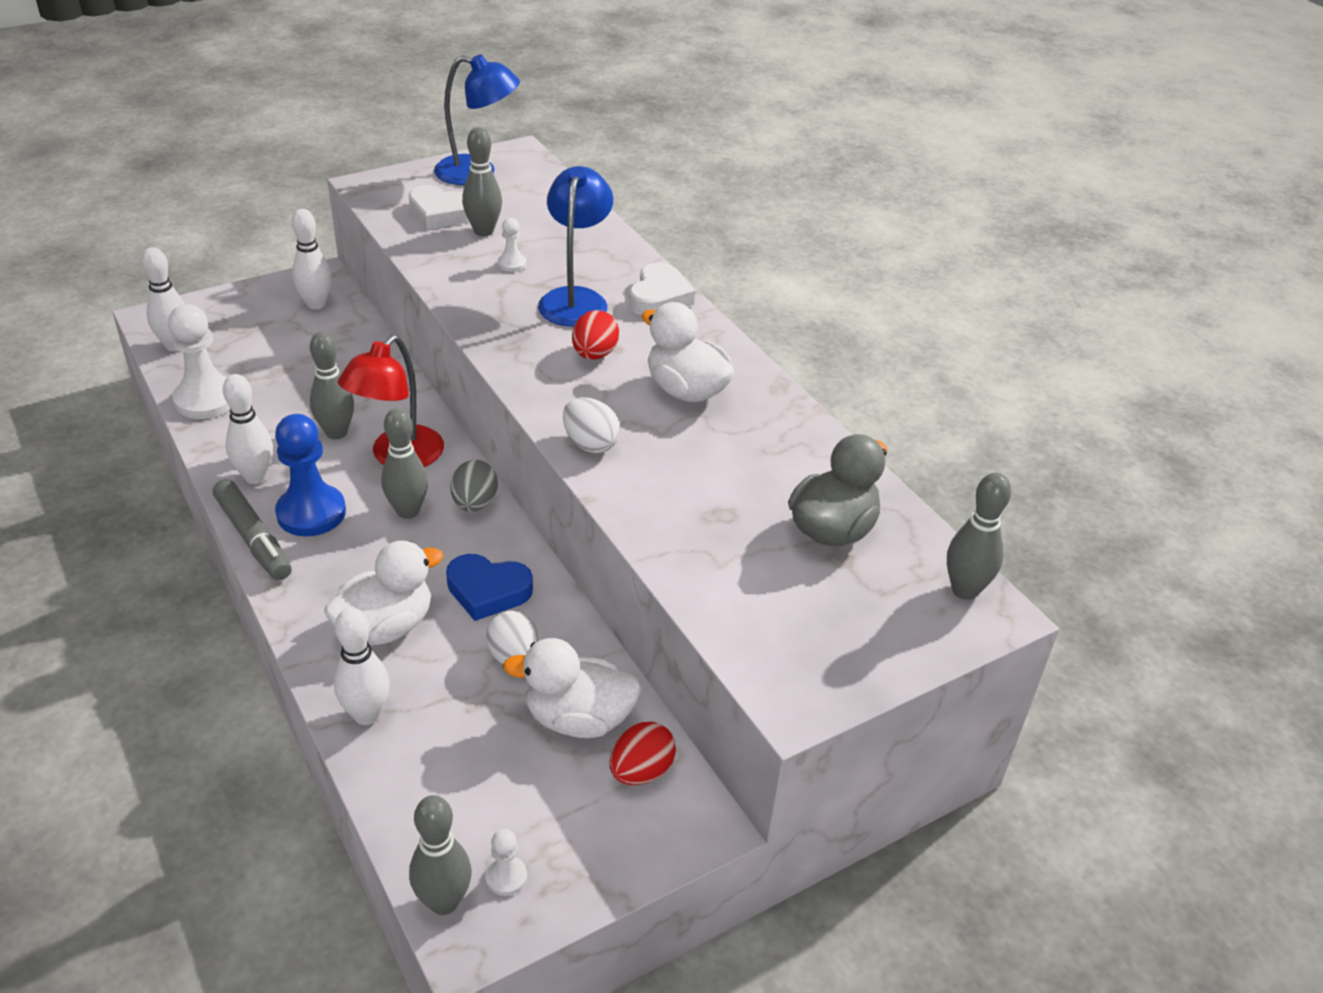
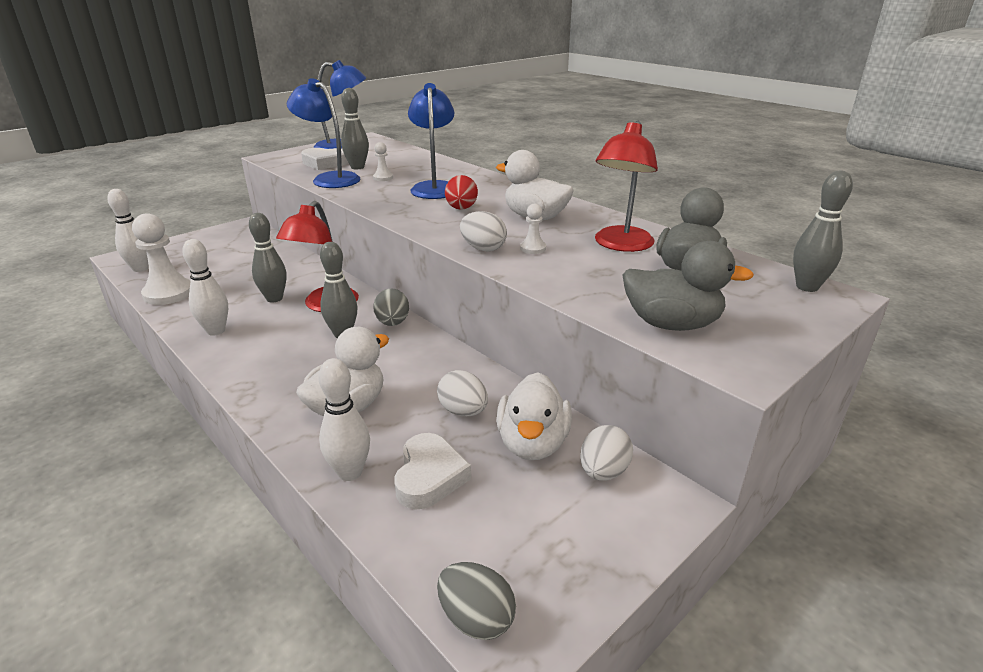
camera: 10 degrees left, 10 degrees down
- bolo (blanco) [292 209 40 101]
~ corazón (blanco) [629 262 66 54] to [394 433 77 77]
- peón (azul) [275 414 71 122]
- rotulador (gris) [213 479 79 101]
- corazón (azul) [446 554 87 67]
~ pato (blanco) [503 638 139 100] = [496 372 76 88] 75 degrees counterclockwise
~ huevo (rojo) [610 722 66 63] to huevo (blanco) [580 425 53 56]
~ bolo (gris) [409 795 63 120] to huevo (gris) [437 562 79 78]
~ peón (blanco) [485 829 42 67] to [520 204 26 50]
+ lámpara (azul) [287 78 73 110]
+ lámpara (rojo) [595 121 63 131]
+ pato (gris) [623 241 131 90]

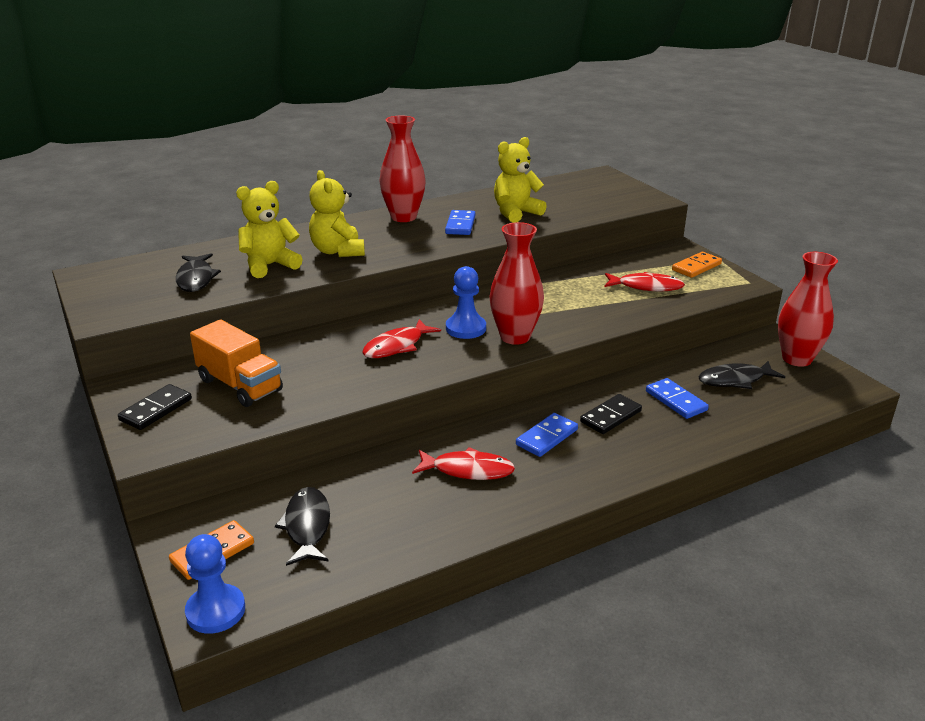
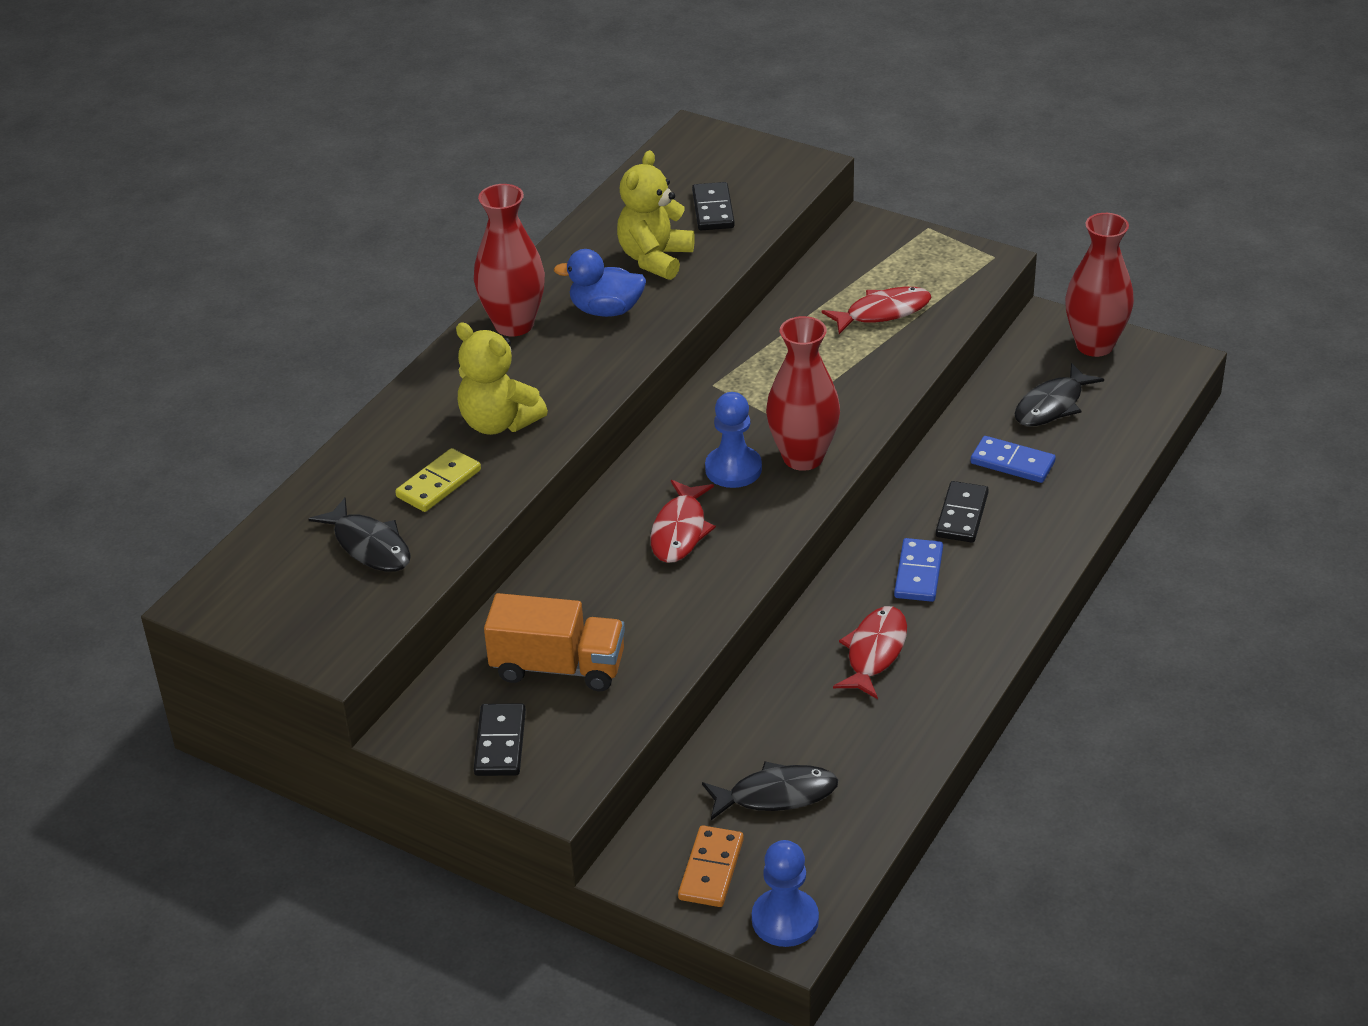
camera: 30 degrees left, 10 degrees up
~ osito (amarillo) [236 181 67 97] to ficha de dominó (amarillo) [395 448 86 64]
~ ficha de dominó (azul) [445 210 30 25] to pato (azul) [554 249 92 68]
- ficha de dominó (naranja) [672 252 50 26]
~ pez (rojo) [412 447 103 33] = [833 606 74 93] 45 degrees counterclockwise
~ pez (negro) [275 487 55 79] = [702 761 136 59] 120 degrees clockwise
+ ficha de dominó (negro) [692 182 43 48]

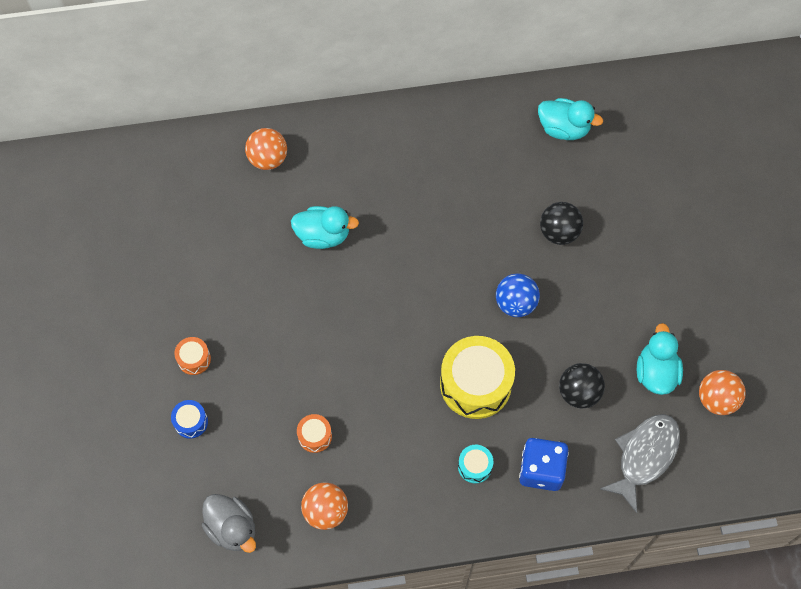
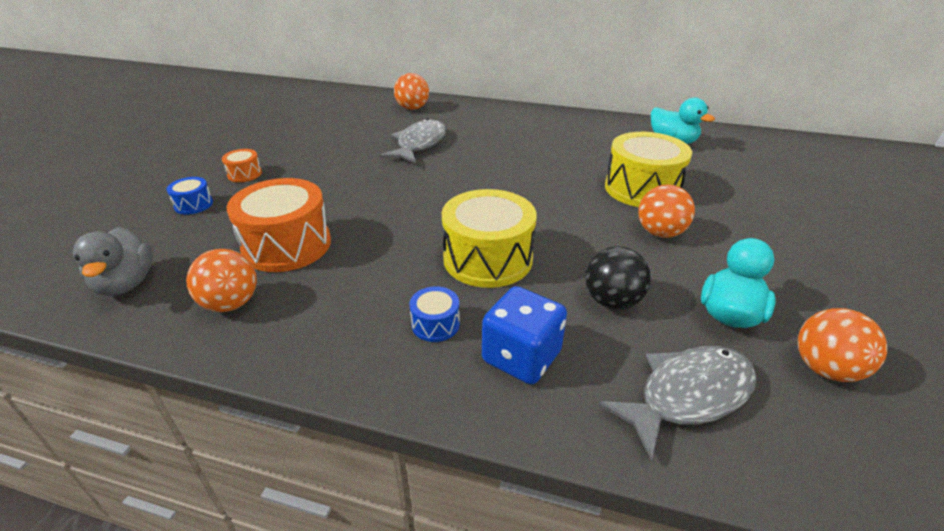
camera: 25 degrees right, 30 degrees down
~ pelota (negro) [540 202 43 43] to tambor (amarillo) [605 132 87 75]
~ pato (turquesa) [291 206 68 43] to pez (gris) [380 118 66 46]
- pelota (azul) [496 274 44 43]
~ tambor (naranja) [297 414 35 39] = [227 178 104 94] x2.15
~ tambor (turquesa) [458 445 35 39] to tambor (azul) [409 286 51 56]
+ pelota (naranja) [638 184 57 54]

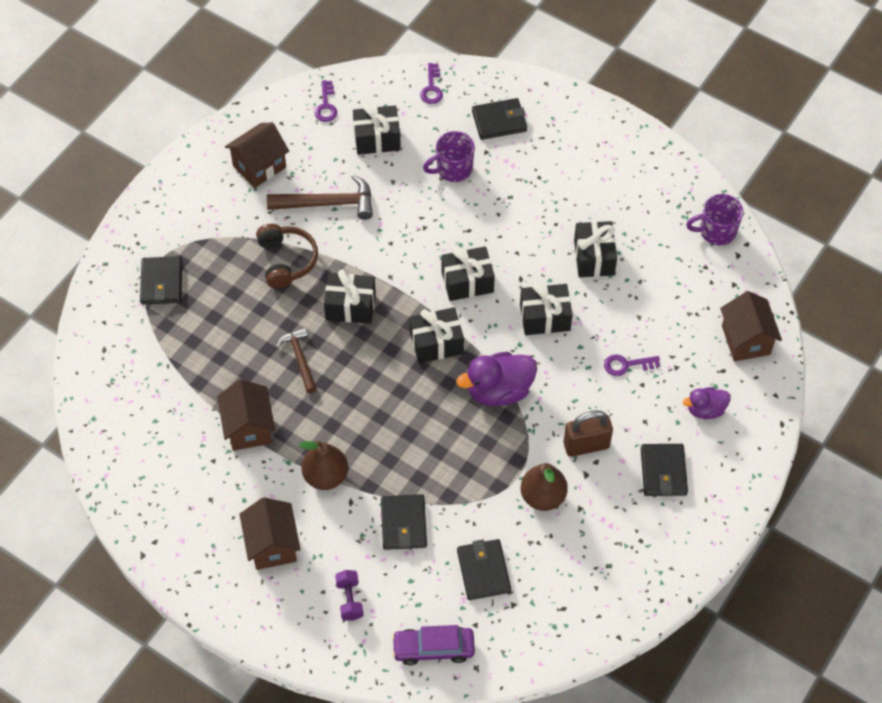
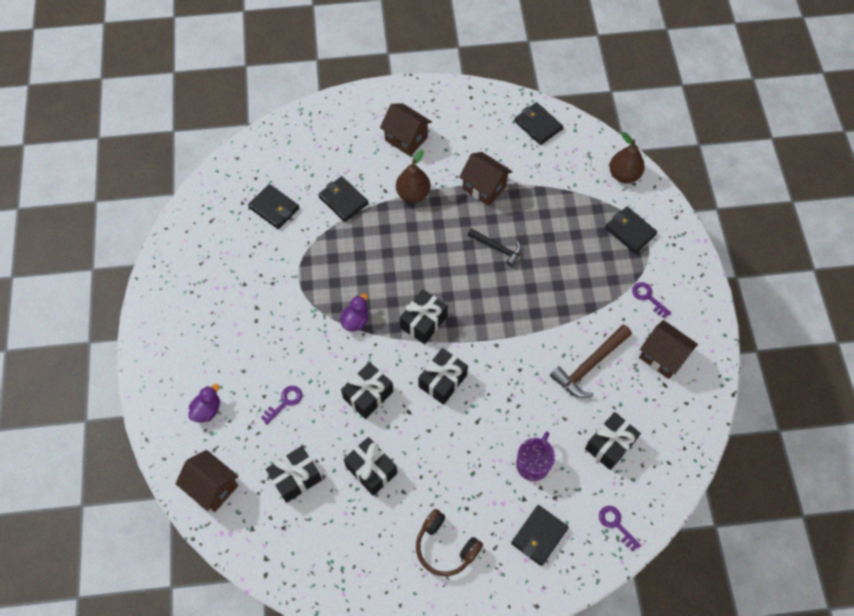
camera: 140 degrees right, 5 degrees up
~ llave (morado) [315 80 22 42] to [632 282 39 37]
~ casa (marrón) [225 123 64 65] = [639 320 59 59] 60 degrees counterclockwise
- taza (morado) [686 194 58 51]
~ auriculares (marrón) [256 224 62 64] to [416 509 67 67]
~ regalo (negro) [324 270 52 54] to [266 446 56 57]
~ martillo (marrón) [276 328 41 65] to martillo (negro) [468 228 53 39]
~ pato (morado) [456 352 81 54] = [340 294 28 37] x0.59
- candado (marrón) [564 410 49 47]
~ cartera (negro) [641 444 47 52] to [514 102 49 43]
~ pera (marrón) [521 463 47 48] to [609 132 36 51]
- mancuerna (morado) [335 570 29 51]
- coche (morado) [392 625 83 40]

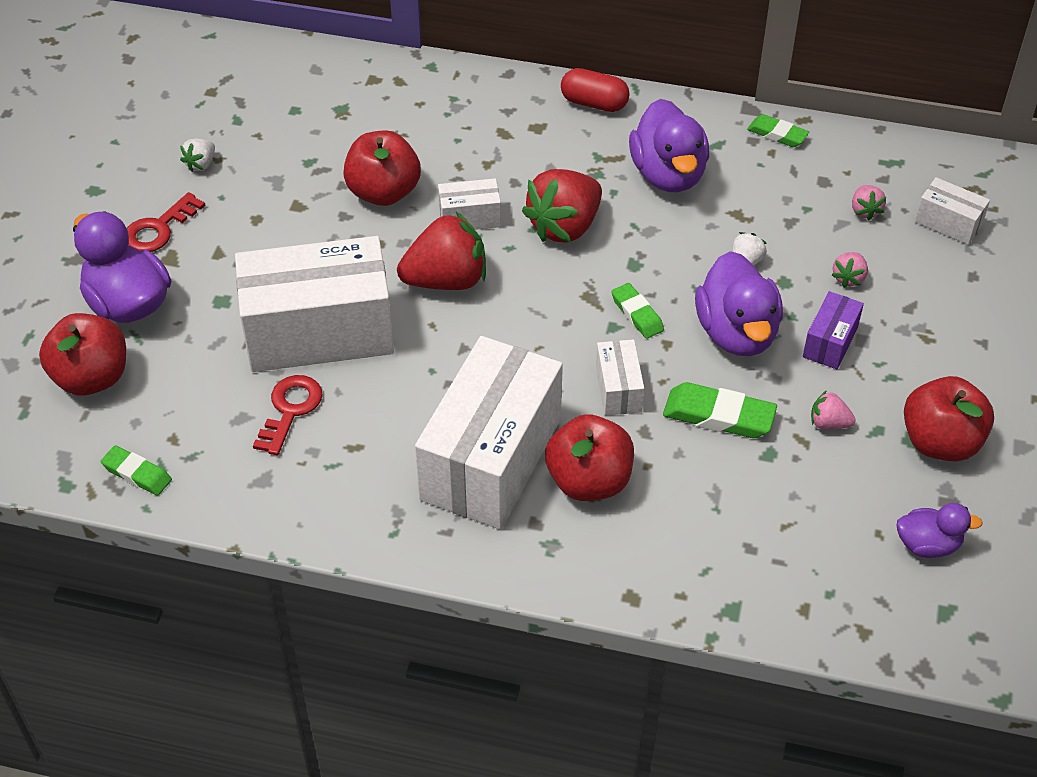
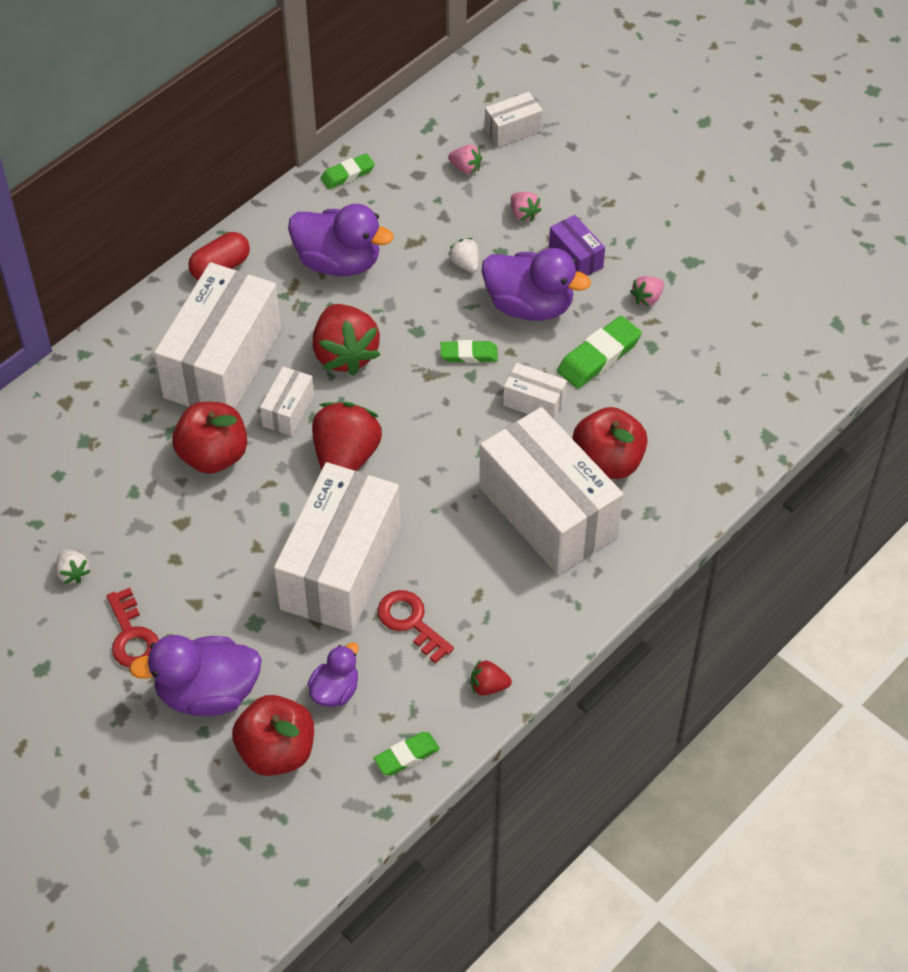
camera: 60 degrees left, 5 degrees up
- manzana (rojo) [904 376 90 85]
~ pato (morado) [897 503 86 55] to [307 642 52 65]
+ caja (blanco) [154 262 127 147]
+ fresa (rojo) [471 659 41 36]

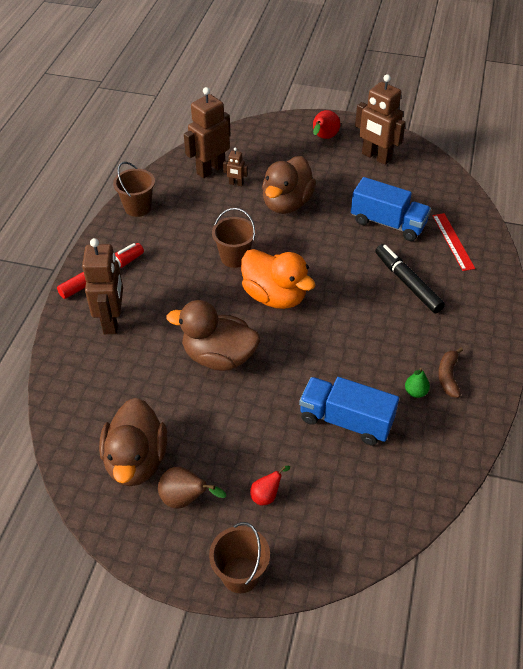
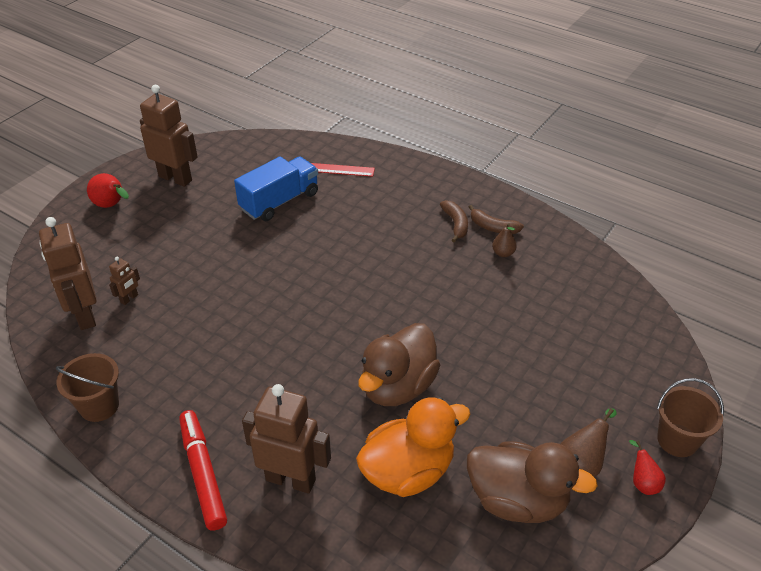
camera: 70 degrees left, 5 degrees down
~ robot (marrón) [355 74 51 91] = [140 85 58 102] 120 degrees counterclockwise
- pato (marrón) [262 156 54 58]
- balde (marrón) [212 208 44 60]
- rotulador (negro) [375 244 70 69]
~ pato (naranja) [241 249 74 60] to [356 397 115 100]
~ pera (verde) [405 368 25 30] to pera (marrón) [492 223 25 34]
- camión (azul) [299 377 100 68]
~ pera (rojo) [250 466 40 39] to [629 440 37 55]
+ plátano (marrón) [440 200 28 43]

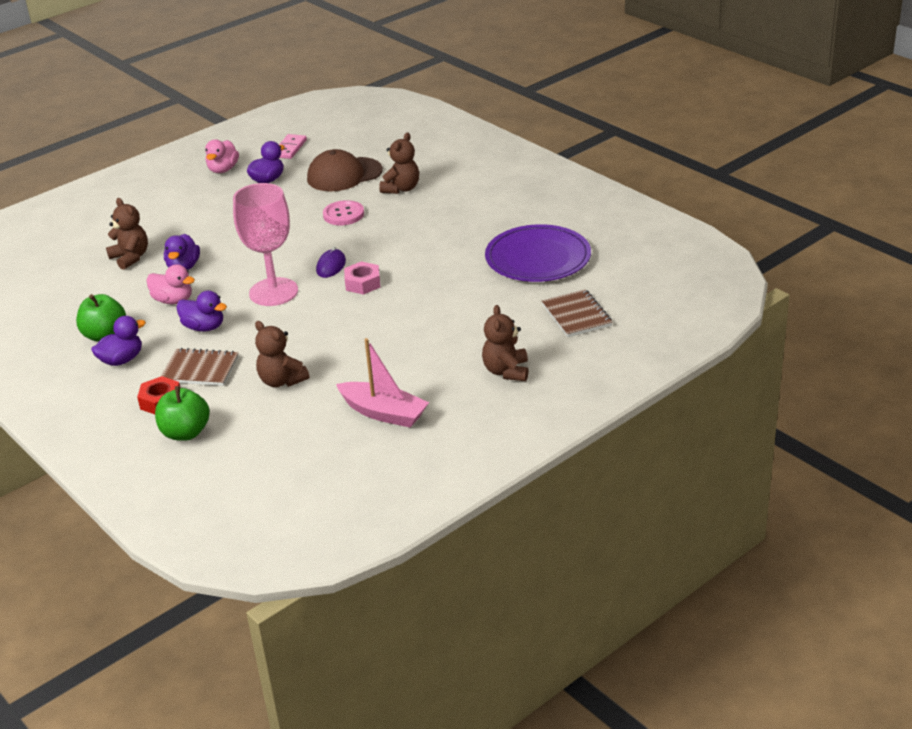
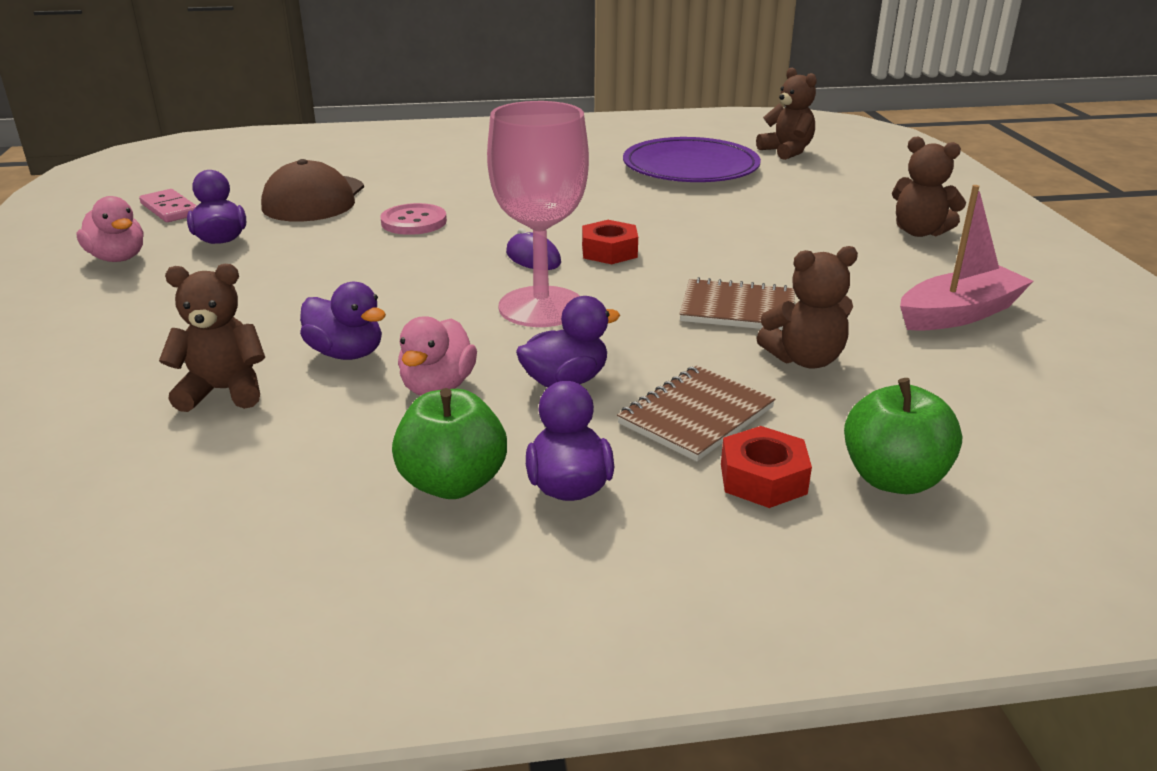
camera: 60 degrees left, 5 degrees down
~ osito (marrón) [379 132 40 62] to [756 67 61 93]
~ tuerca (rosa) [344 261 36 34] to tuerca (rojo) [582 220 56 44]
~ pato (rosa) [146 264 49 40] = [398 316 79 80] 135 degrees clockwise
~ cuaderno (marrón) [542 289 70 48] to [679 277 116 53]

